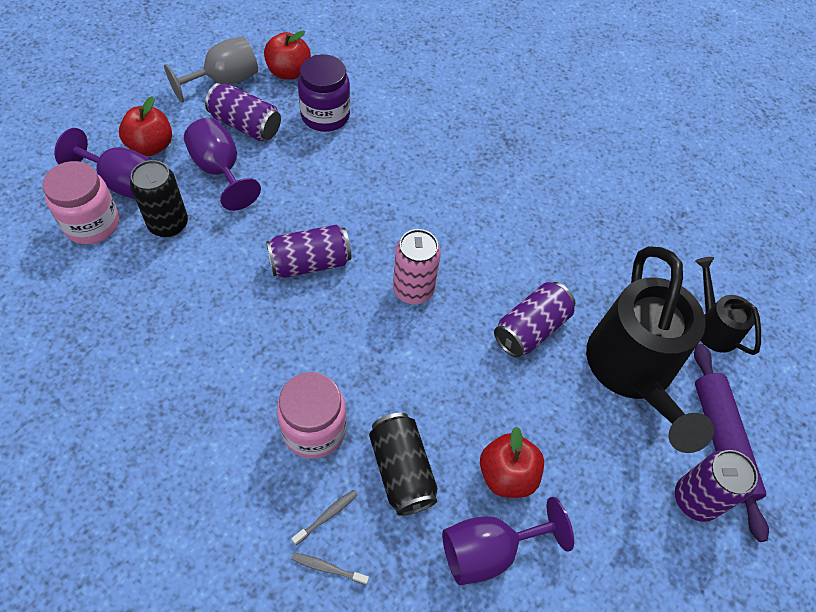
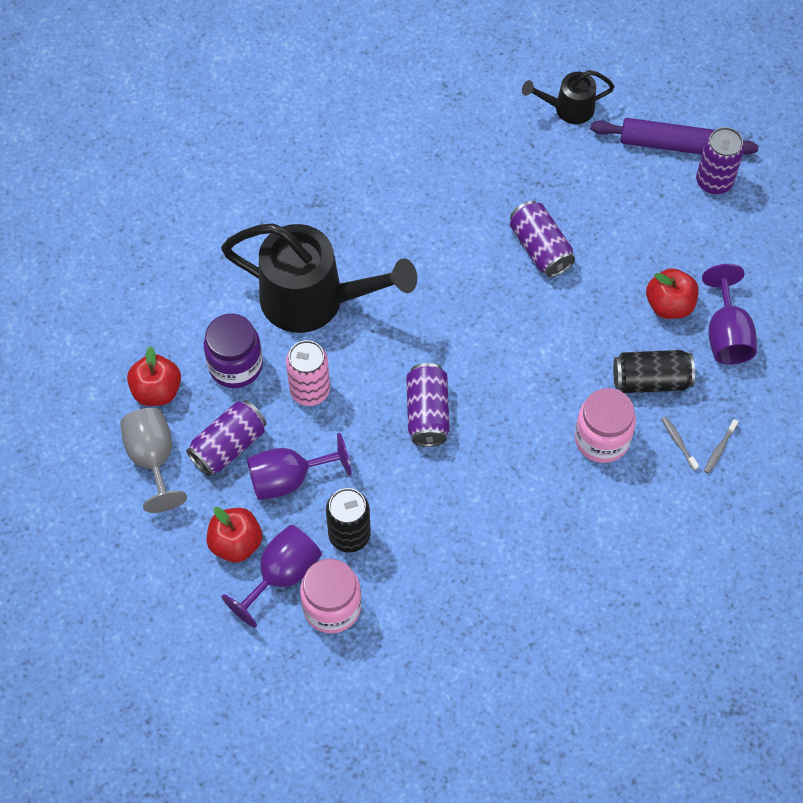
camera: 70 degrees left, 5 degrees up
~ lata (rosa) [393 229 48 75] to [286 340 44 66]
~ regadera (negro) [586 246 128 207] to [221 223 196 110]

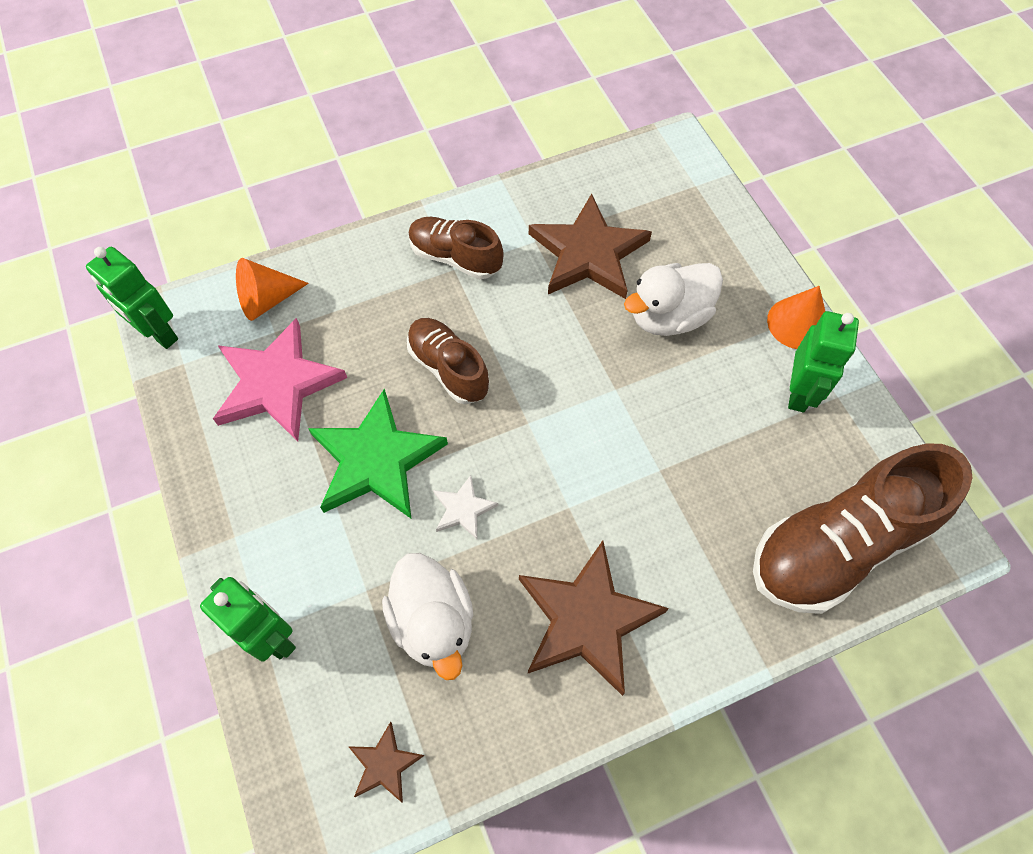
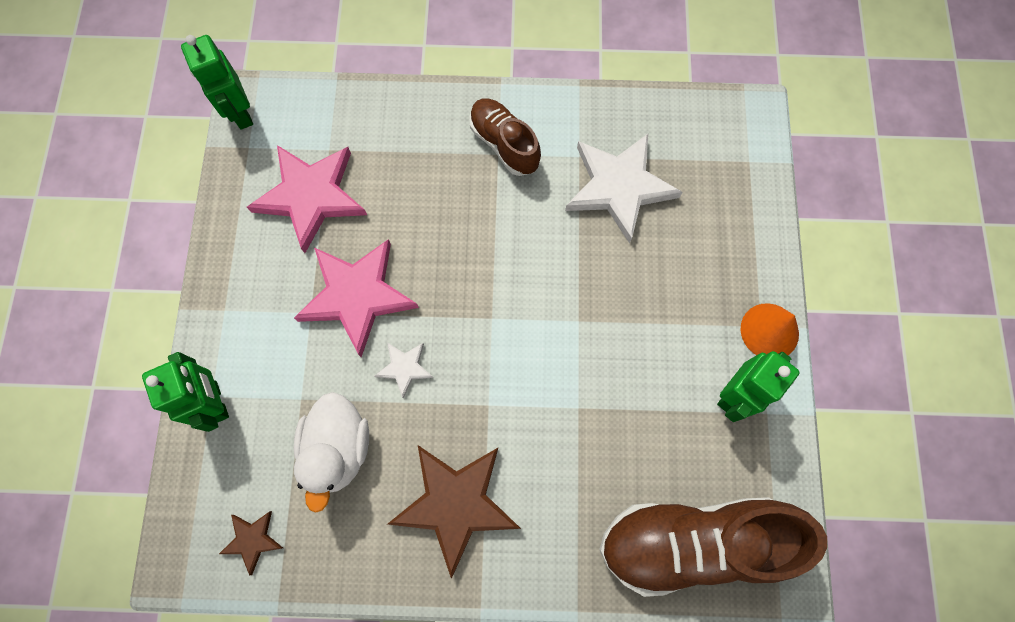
camera: 25 degrees right, 10 degrees up
~ estrella (marrón) [529 194 123 105] to estrella (blanco) [565 134 118 110]
- cono (naranja) [236 258 73 63]
- pato (blanco) [624 263 99 73]
- zapato (marrón) [407 318 82 86]
~ estrella (verde) [308 389 140 129] to estrella (rosa) [294 239 125 118]

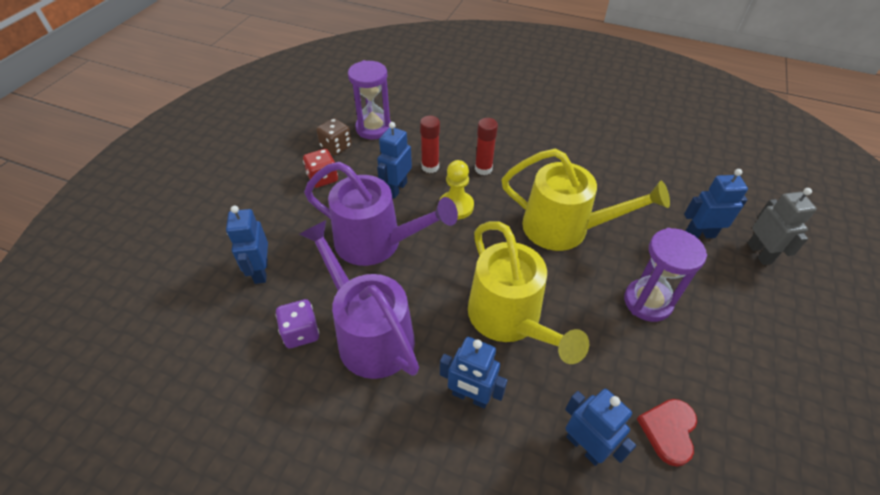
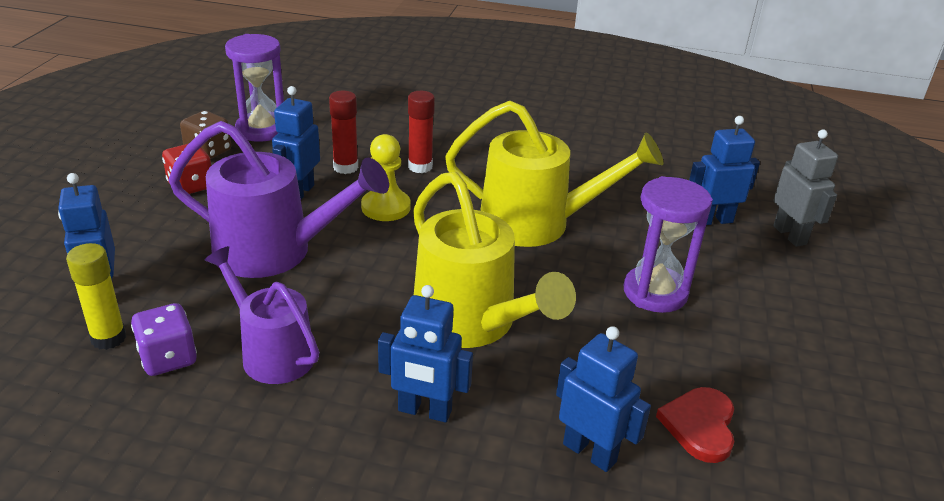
camera: 10 degrees left, 15 degrees down
~ regadera (morado) [299 220 120 159] = [205 246 114 138] x0.65
+ barra de pegamento (amarillo) [66 243 60 107]

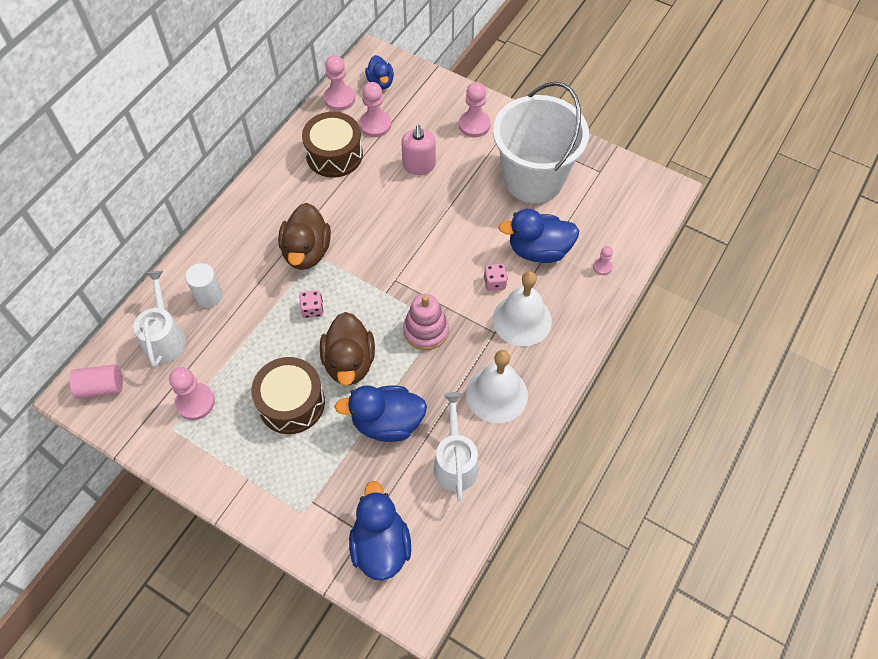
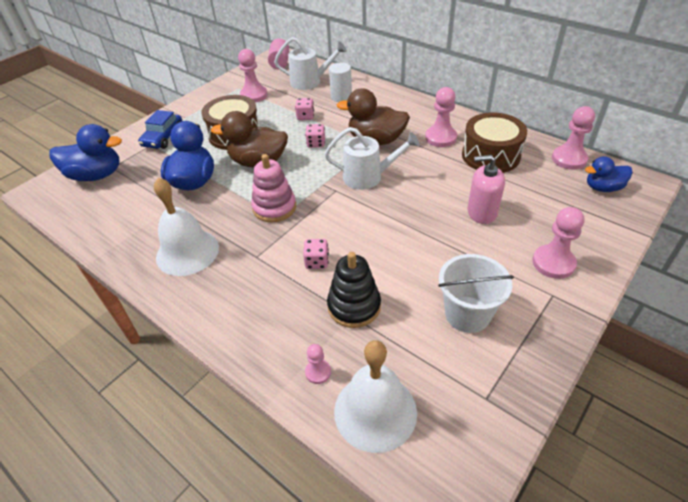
camera: 100 degrees right, 15 degrees down
~ peón (rosa) [359 82 32 55] to [425 87 32 60]
~ balde (blanco) [493 82 96 121] = [438 254 76 79] x0.56
~ pato (azul) [499 209 80 54] to juguete apilable (negro) [327 252 54 76]
~ campana (blanco) [493 271 59 75] to [334 340 83 113]
~ regadera (blanco) [434 392 45 109] to [324 127 96 63]
+ dado (rosa) [295 98 19 22]
+ coche (azul) [138 110 44 39]

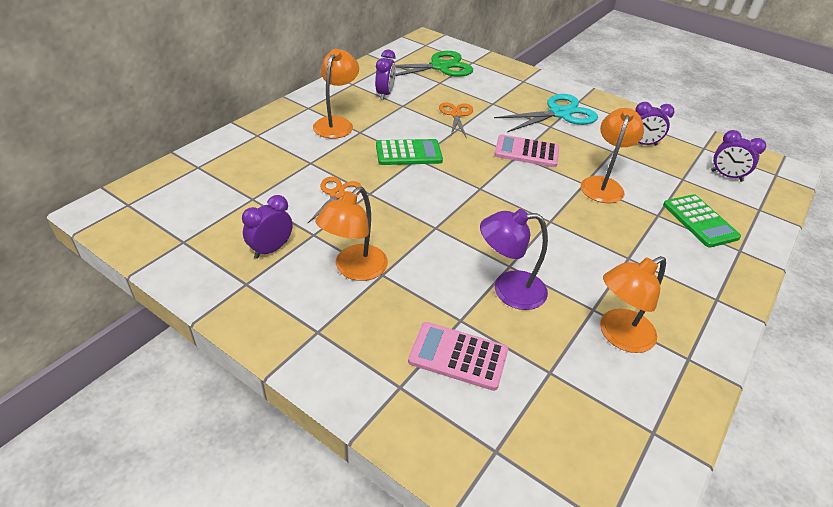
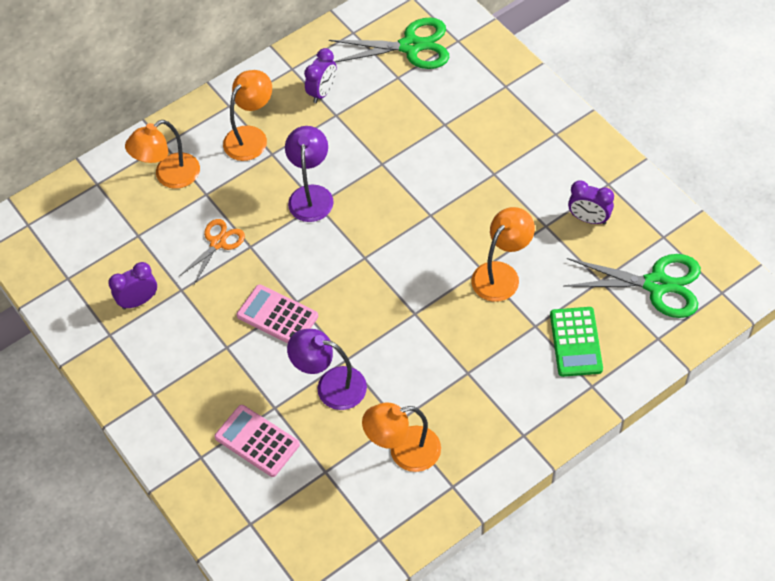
camera: 25 degrees right, 15 degrees up
- tijeras (turquesa) [494 94 104 38]
- tijeras (naranja) [439 102 34 36]
~ despertador (morado) [711 130 55 52] to tijeras (verde) [563 254 138 64]
~ calculadora (rosa) [494 134 65 33] to [237 284 81 59]
~ calculadora (verde) [376 139 67 26] to lámpara (morado) [285 126 49 96]
~ lámpara (naranja) [315 187 73 94] to [125 120 75 69]

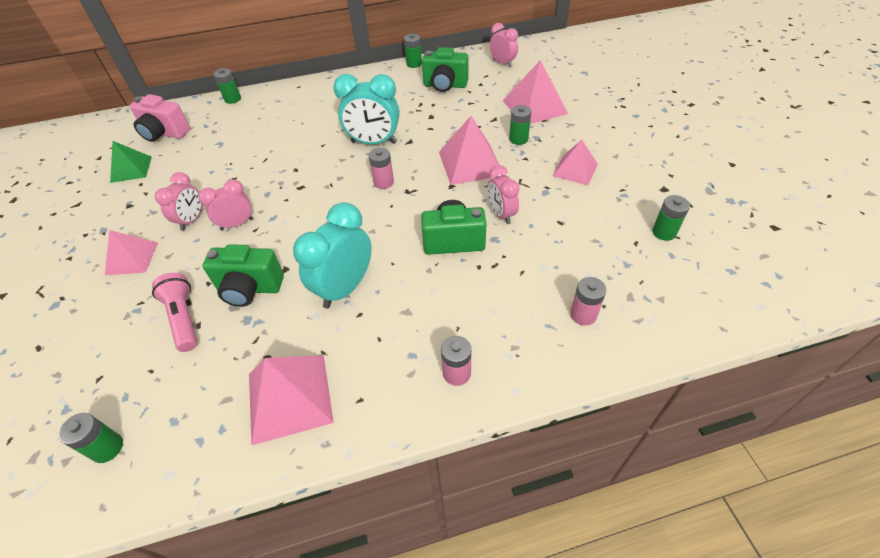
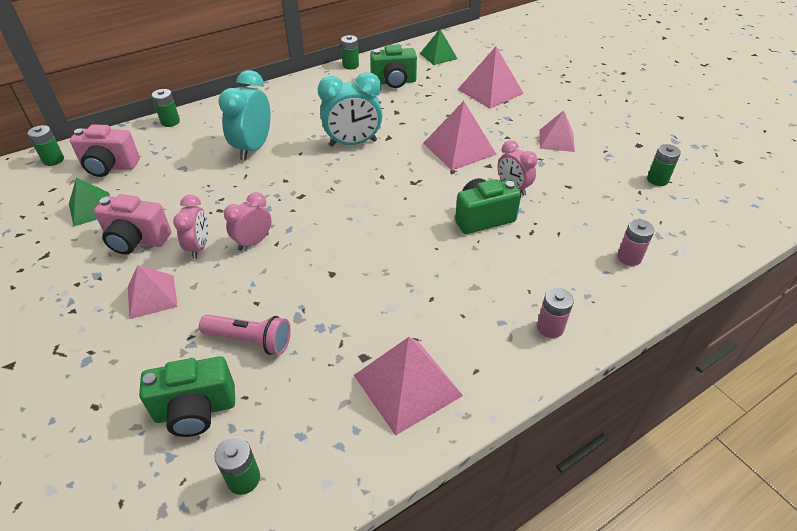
camera: 20 degrees left, 5 degrees down
~ despertador (rosa) [490 23 28 44] to pirámide (verde) [420 29 38 36]
~ pila (verde) [509 105 22 40] to [27 125 37 41]
- pila (rosa) [369 148 25 41]
~ despertador (turquesa) [293 202 79 106] to [218 70 53 91]
~ cámara (verde) [202 244 82 63] to [139 356 96 81]
~ lámpara de mano (rosa) [152 273 45 79] = [199 314 92 41] 150 degrees clockwise
+ cámara (rosa) [94 194 77 60]

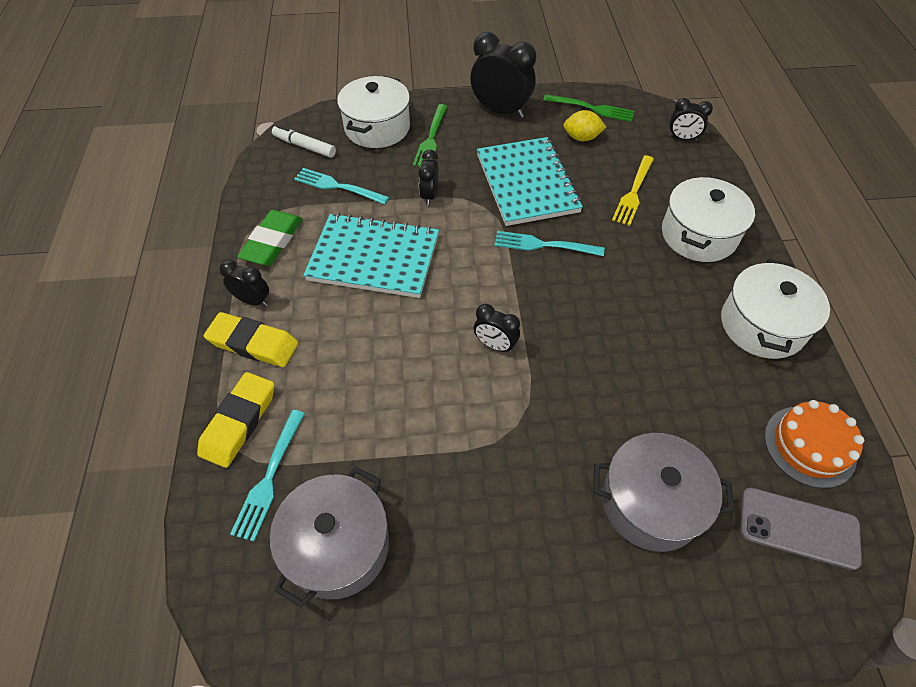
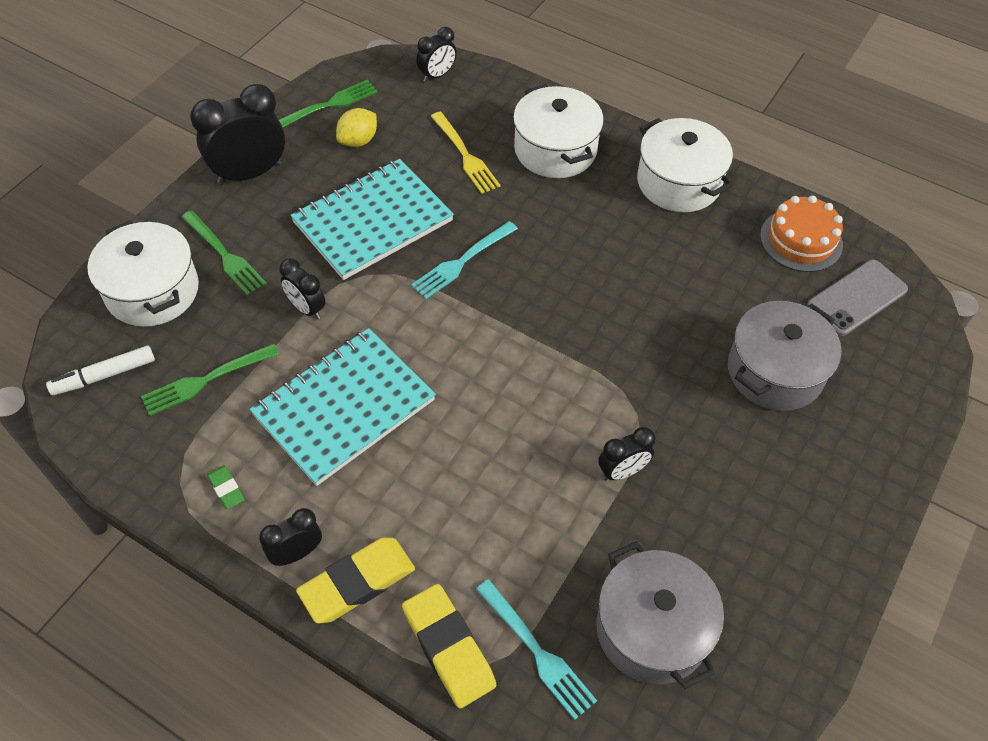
camera: 55 degrees left, 0 degrees up
~ cuaderno (turquesa) [477 137 106 89] = [290 159 164 121] 60 degrees counterclockwise
~ tenedor (turquesa) [294 168 95 37] to tenedor (verde) [141 343 138 73]
~ goma de borrar (verde) [237 210 65 56] = [207 466 38 43] x0.48
~ despertador (negro) [474 304 46 49] to [598 427 57 54]

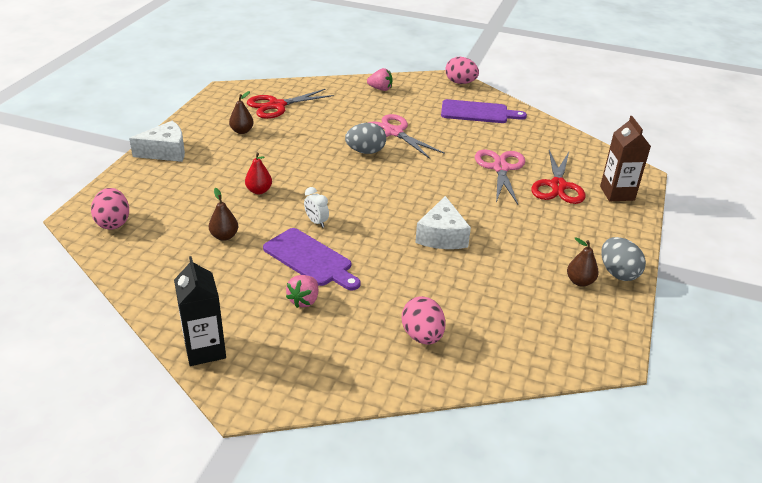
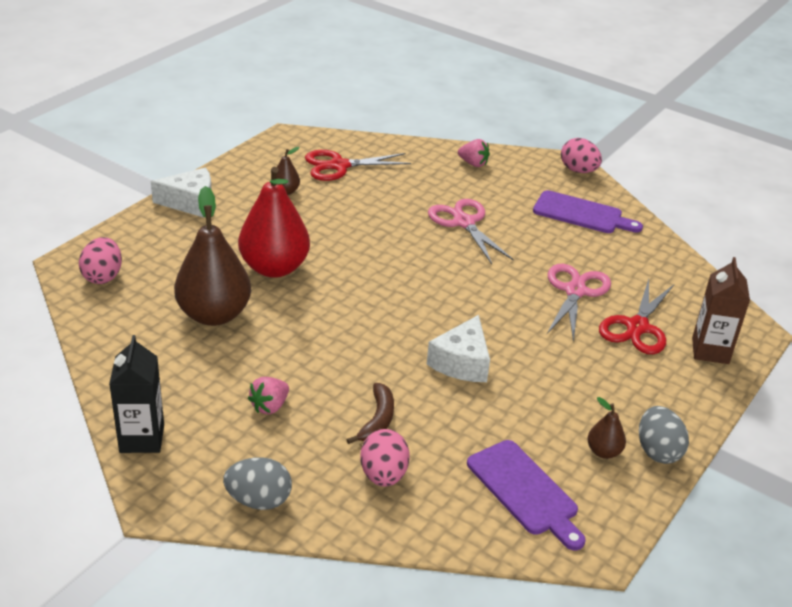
camera: 15 degrees right, 0 degrees up
~ huevo (gris) [345 123 41 31] to [223 457 69 53]
~ pera (rojo) [245 153 27 41] = [238 167 72 111] x2.23
- despertador (blanco) [304 187 25 41]
~ pera (marrón) [209 188 29 53] = [174 186 77 140] x2.23
~ tabla de cortar (morado) [263 228 98 62] to [467 440 119 110]
+ plátano (marrón) [347 383 47 61]

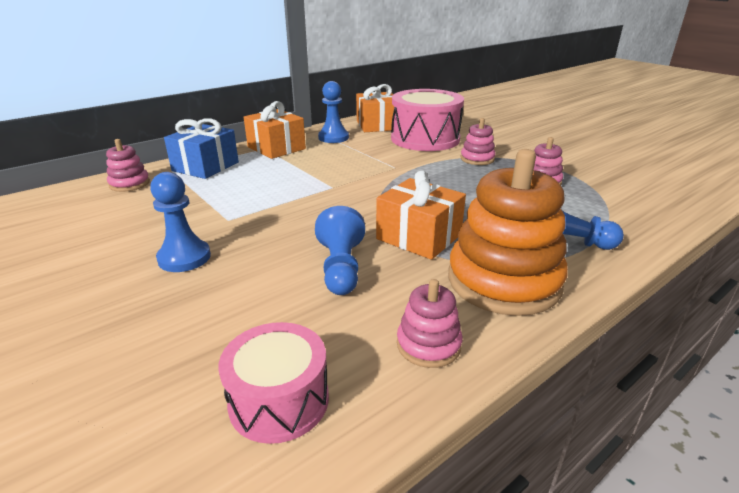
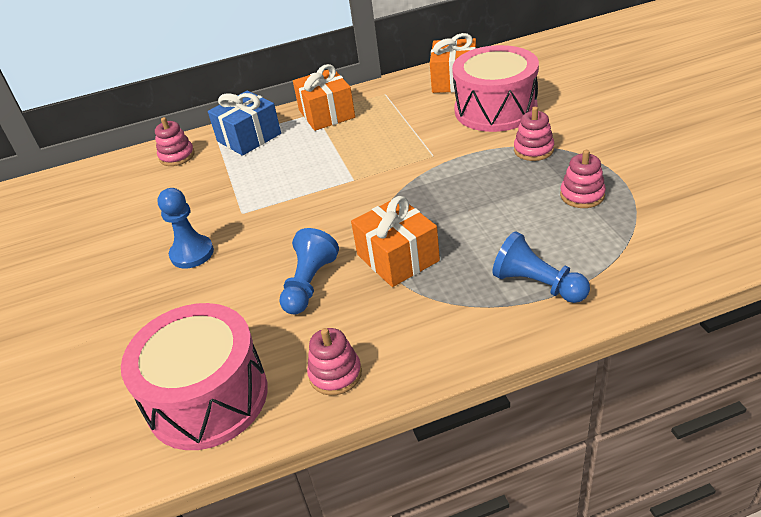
camera: 25 degrees right, 10 degrees up
- peón (azul) [318 81 31 62]
- juguete apilable (naranja) [448 149 120 167]
~ tambor (rosa) [219 322 110 122] = [121 303 147 147] x1.67

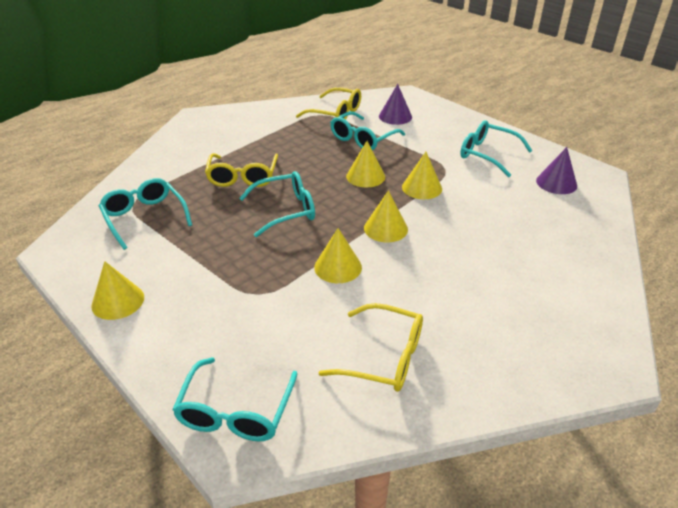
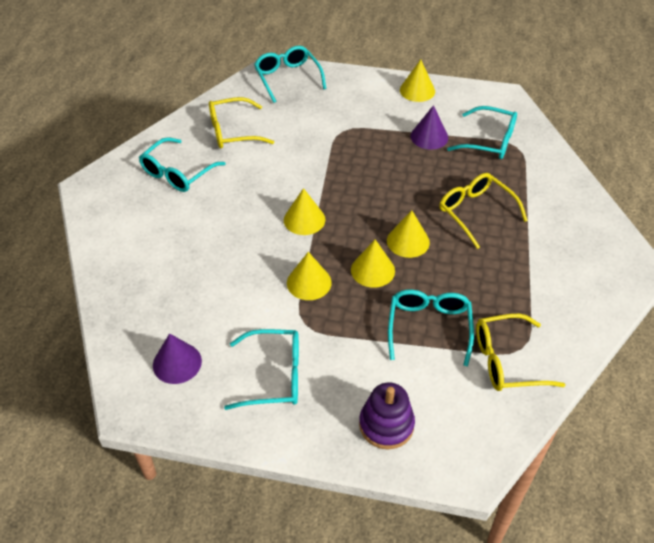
camera: 145 degrees right, 10 degrees up
~ cono (morado) [379 84 33 41] to [411 105 37 45]
~ gafas (turquesa) [239 171 76 66] to [139 137 87 55]
~ cono (amarillo) [314 228 48 55] to [387 210 43 48]
+ juguete apilable (morado) [359 383 56 67]

